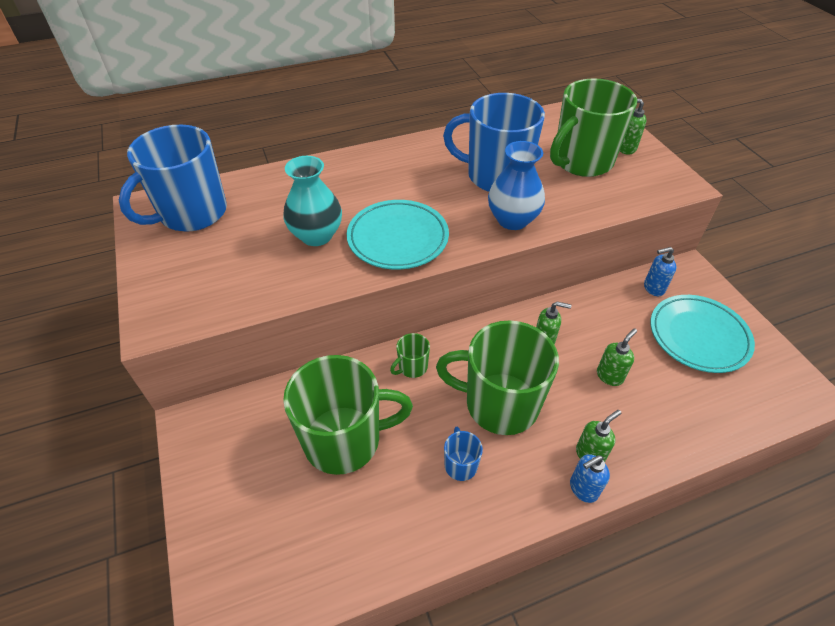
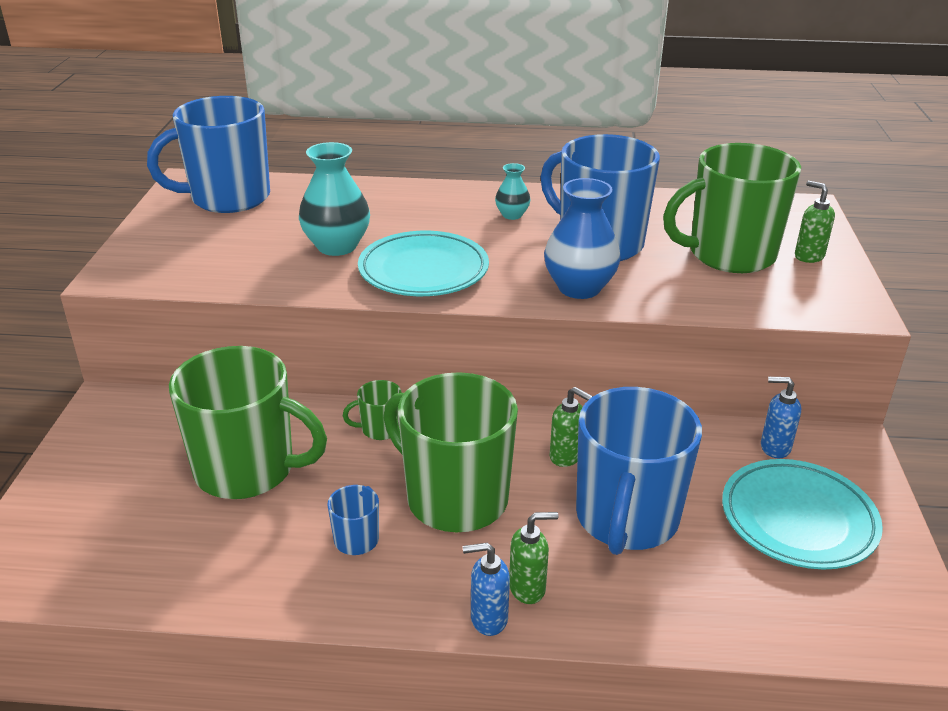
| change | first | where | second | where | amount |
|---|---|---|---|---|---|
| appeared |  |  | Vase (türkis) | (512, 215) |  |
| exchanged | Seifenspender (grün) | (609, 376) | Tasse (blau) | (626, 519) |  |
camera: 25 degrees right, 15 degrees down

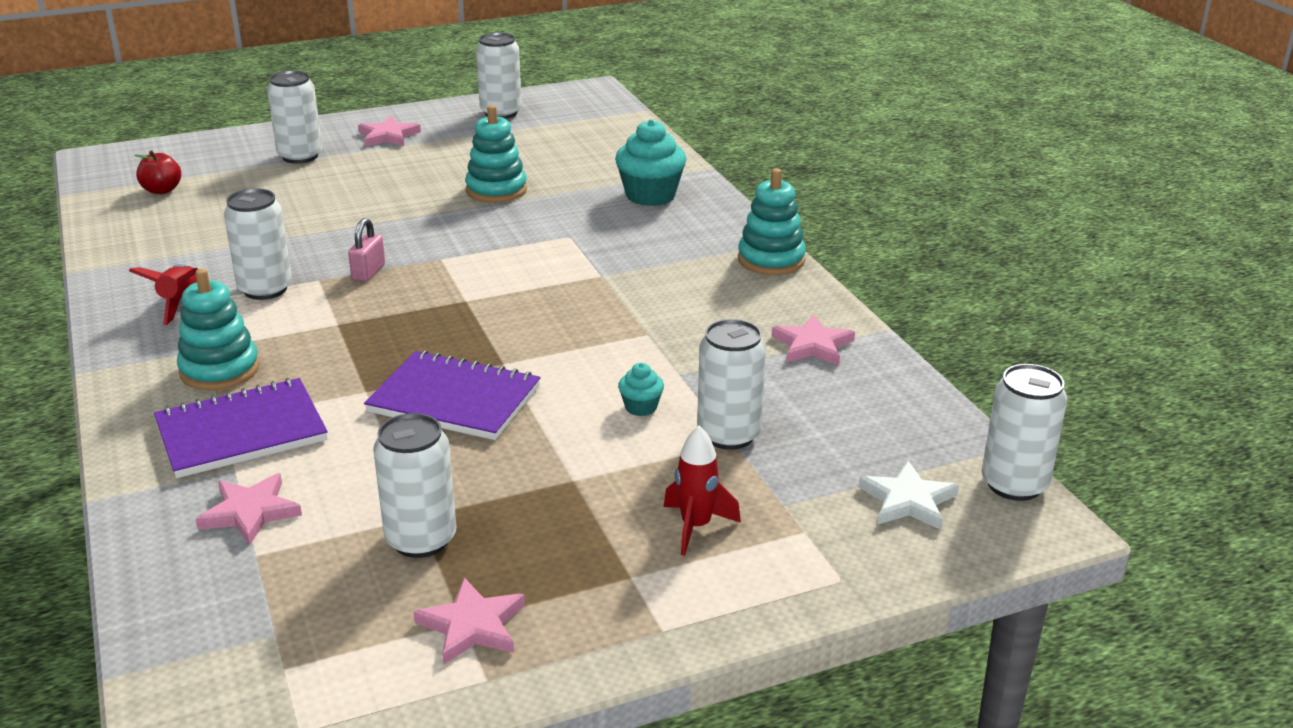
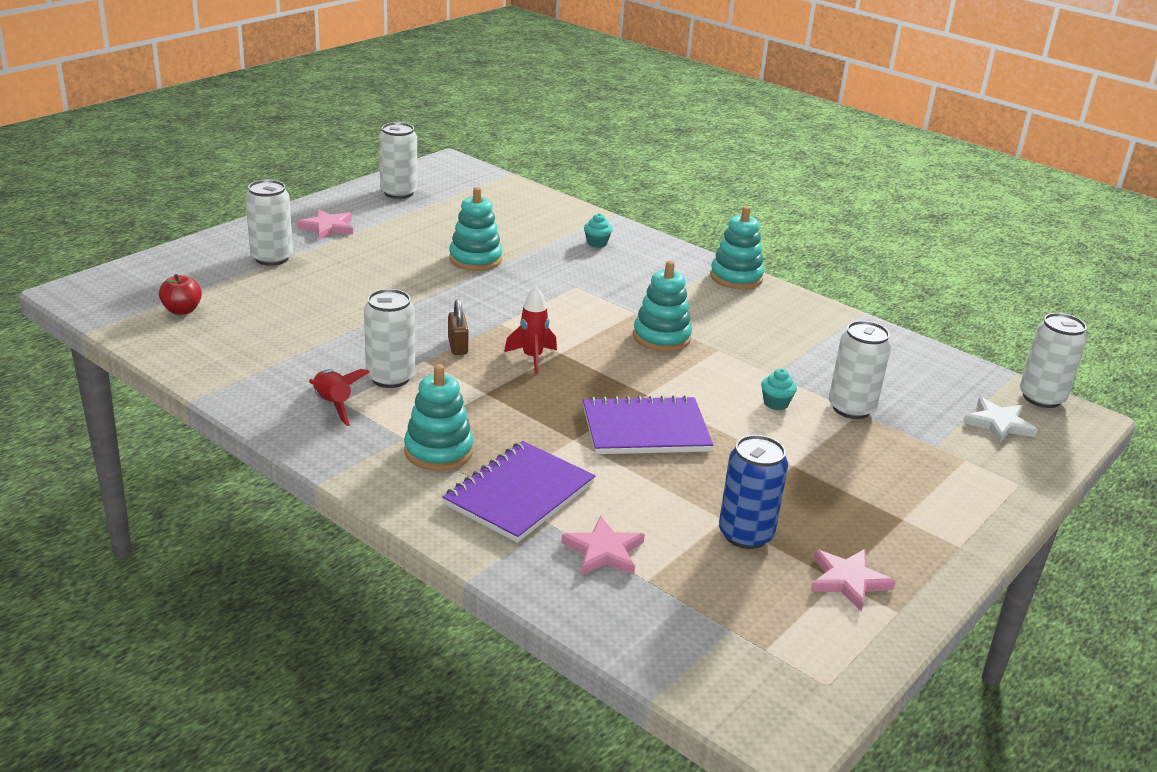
| change | first | where | second | where | amount |
|---|---|---|---|---|---|
| missing | Stern (rosa) | (812, 345) |  |  |  |
| appeared |  |  | Stapelspielzeug (türkis) | (661, 337) |  |
| relocated | Rakete (rot) | (696, 527) |  | (532, 358) |  |
| colour | Vorhängeschloss (rosa) | (368, 272) | Vorhängeschloss (braun) | (457, 346) |  |
| colour | Dose (weiß) | (421, 539) | Dose (blau) | (745, 534) |  |
| size | Muffin (türkis) | (650, 195) |  | (597, 243) | x0.49 |
camera: 30 degrees left, 0 degrees up

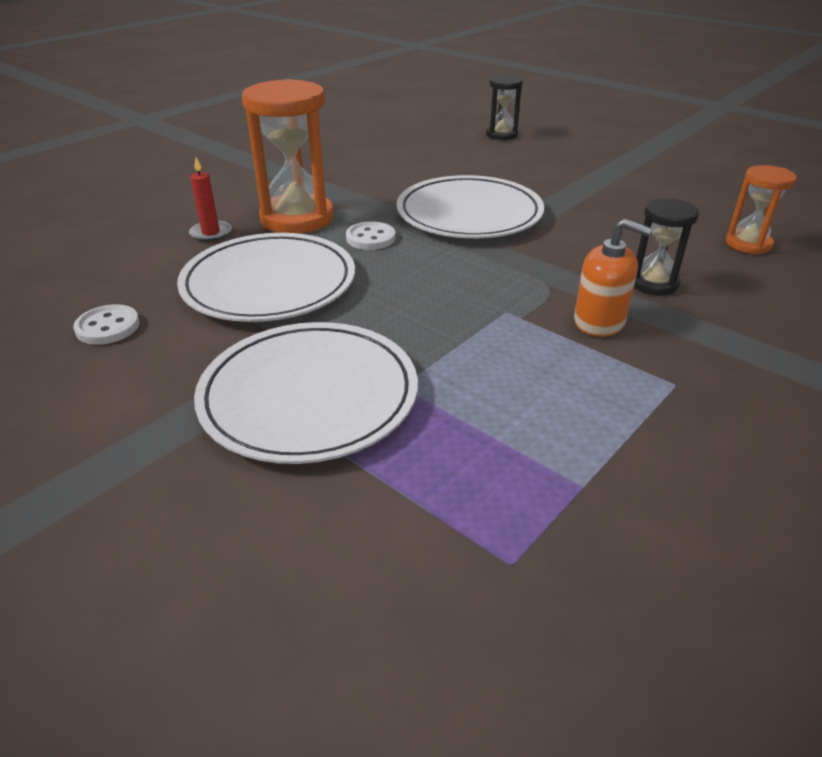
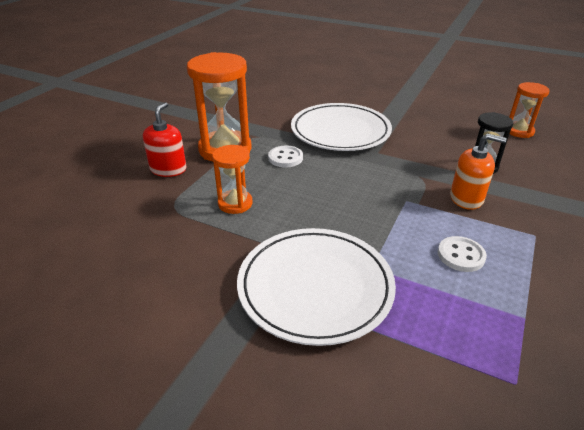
| change | first | where | second | where | amount |
|---|---|---|---|---|---|
| missing | Sanduhr (schwarz) | (501, 135) |  |  |  |
| relocated | Knopf (weiß) | (108, 327) |  | (461, 255) |  |
| exchanged | Teller (weiß) | (269, 283) | Sanduhr (orange) | (235, 203) |  |
| exchanged | Kerze (rot) | (211, 233) | Seifenspender (rot) | (168, 169) |  |
camera: 15 degrees left, 0 degrees up

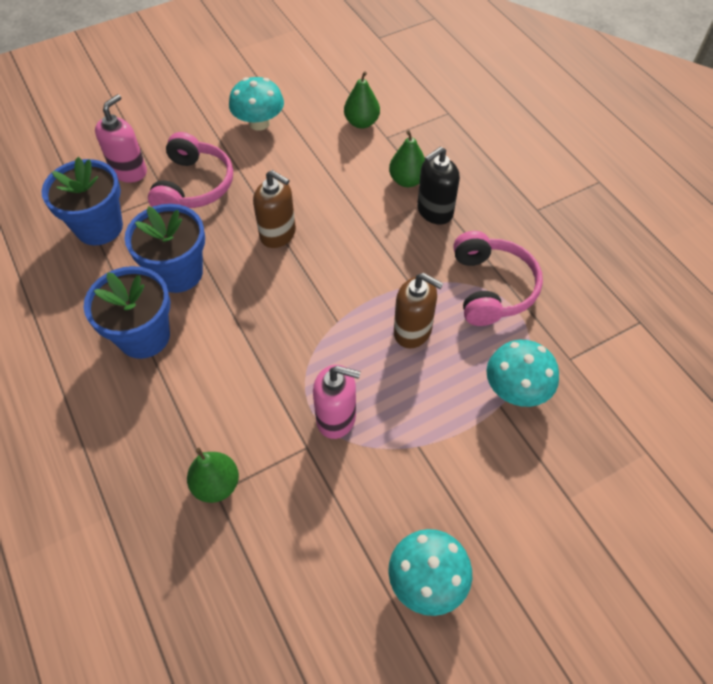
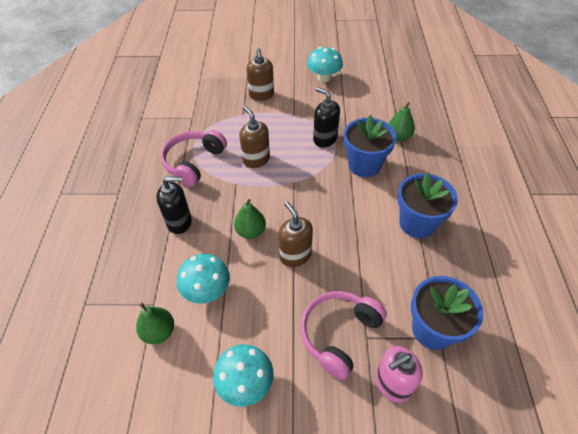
| change | first | where | second | where | amount |
|---|---|---|---|---|---|
| appeared |  |  | Seifenspender (braun) | (261, 95) |  |
| relocated | Blumentopf (blau) | (178, 273) |  | (364, 165) |  |
| relocated | Birne (grün) | (407, 180) |  | (251, 231) |  |
| relocated | Pilz (türkis) | (516, 389) |  | (207, 290) |  |
| colour | Seifenspender (rosa) | (336, 418) | Seifenspender (schwarz) | (325, 139) |  |
camera: 150 degrees left, 5 degrees down

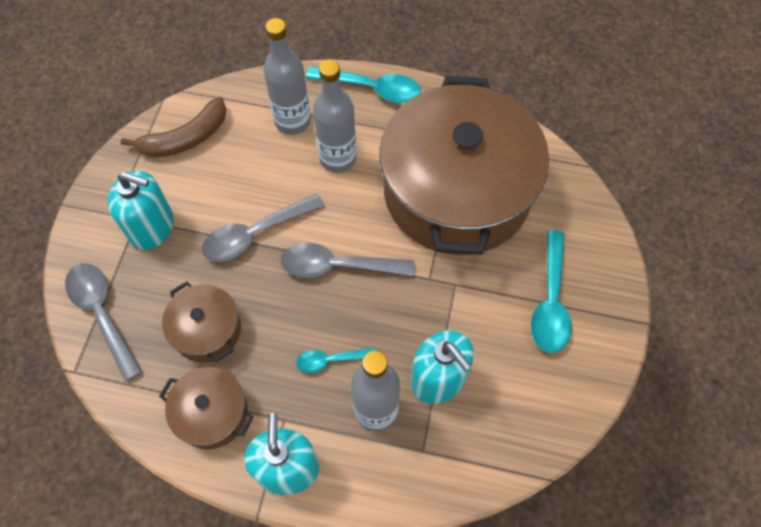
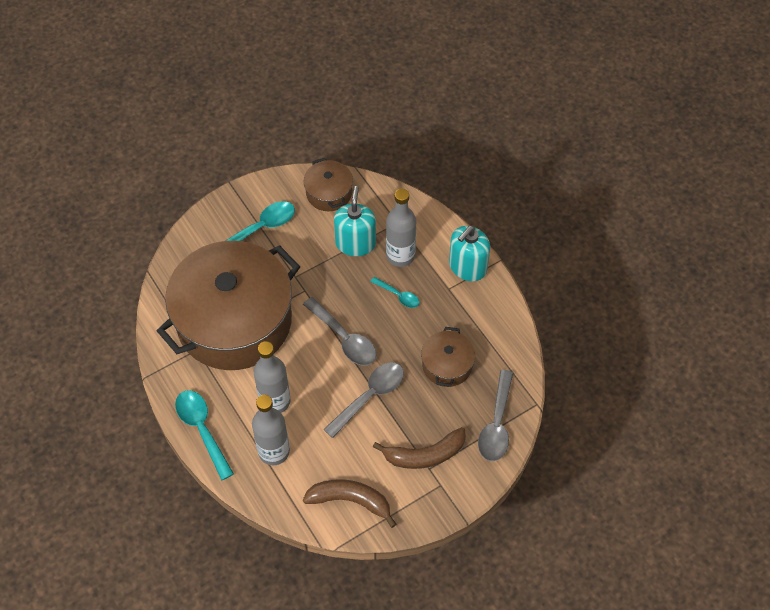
| change | first | where | second | where | amount |
|---|---|---|---|---|---|
| relocated | Kochtopf (braun) | (212, 413) |  | (329, 193) |  |
| exchanged | Seifenspender (türkis) | (152, 227) | Banane (braun) | (425, 455) |  |
| spun | Löffel (grau) | (255, 234) |  | (369, 396) | 60 degrees counterclockwise |
camera: 135 degrees left, 5 degrees down

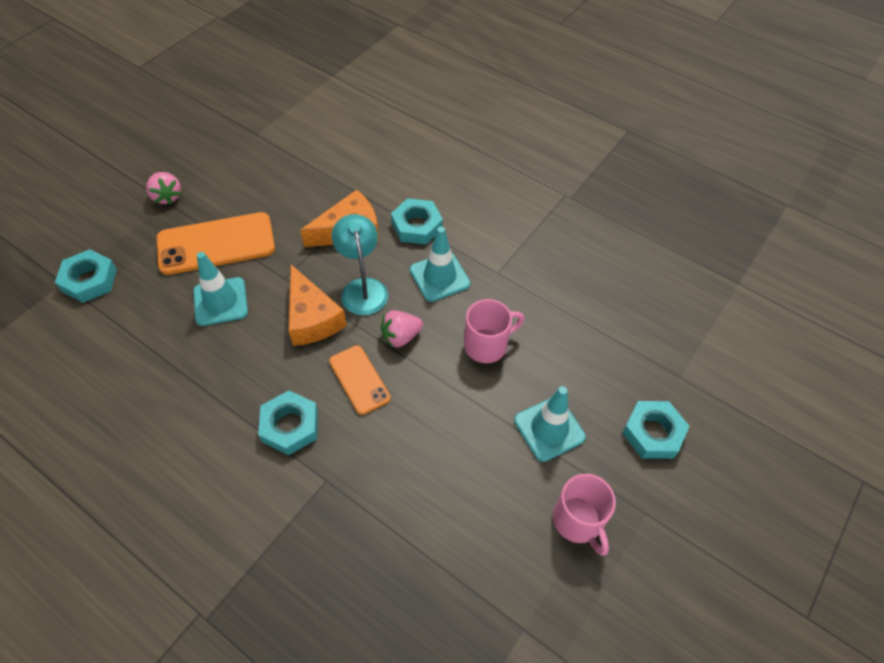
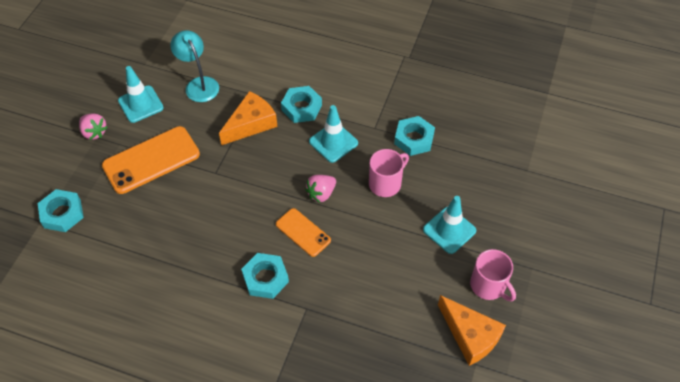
| change | first | where | second | where | amount |
|---|---|---|---|---|---|
| relocated | Leitkegel (türkis) | (220, 301) |  | (140, 104) |  |
| relocated | Käse (orange) | (312, 318) |  | (470, 335) |  |
| relocated | Lampe (türkis) | (362, 288) |  | (199, 84) |  |
| relocated | Sechskantmutter (türkis) | (653, 433) |  | (414, 139) |  |
camera: 15 degrees left, 0 degrees up

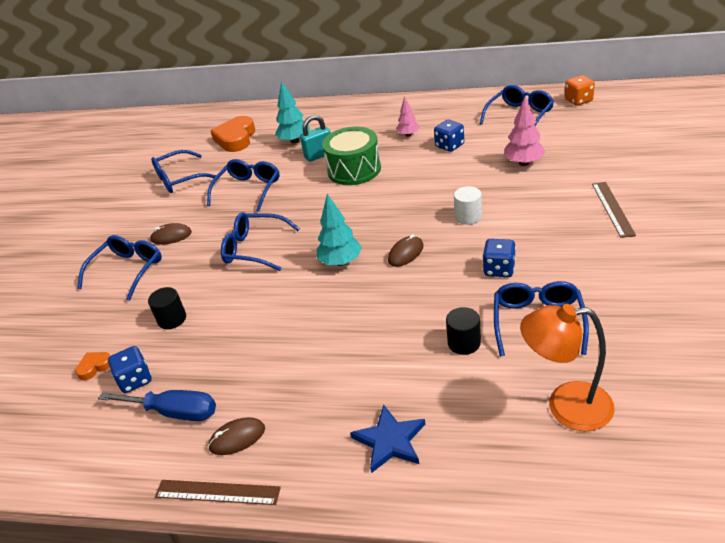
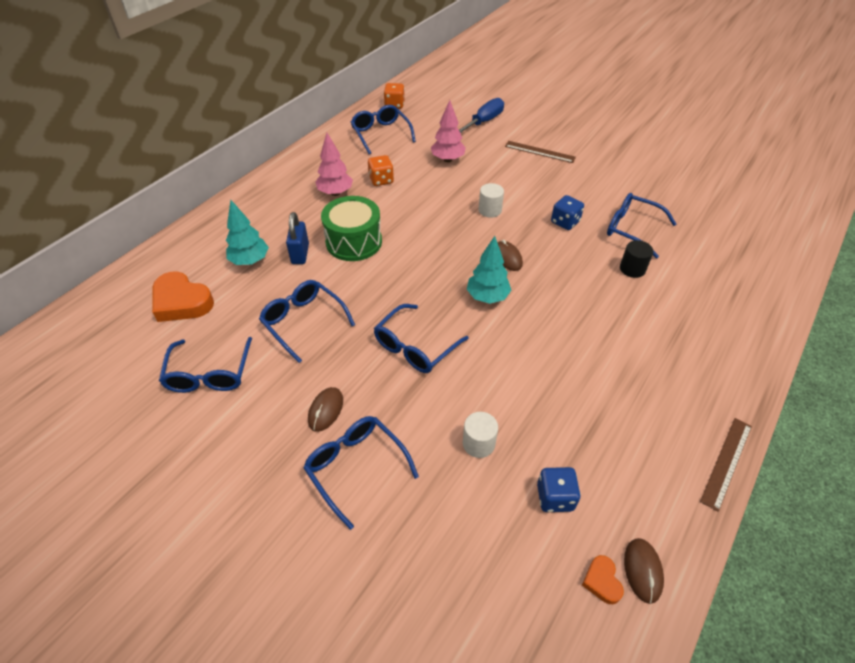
| change | first | where | second | where | amount |
|---|---|---|---|---|---|
| missing | Stern (blau) | (390, 441) |  |  |  |
| missing | Lampe (orange) | (566, 406) |  |  |  |
| relocated | Herz (orange) | (95, 367) |  | (602, 581) |  |
| relocated | Schraubenzieher (blau) | (174, 412) |  | (484, 121) |  |
| relocated | Computermaus (braun) | (237, 438) |  | (642, 570) |  |
| colour | Vollzylinder (schwarz) | (172, 319) | Vollzylinder (weiß) | (478, 443) |  |
| colour | Vorhängeschloss (türkis) | (319, 155) | Vorhängeschloss (blau) | (300, 254) |  |
| colour | Spielwürfel (blau) | (449, 146) | Spielwürfel (orange) | (381, 180) |  |
| size | Baum (rosa) | (408, 135) |  | (335, 193) | x1.57 |
camera: 70 degrees left, 10 degrees up

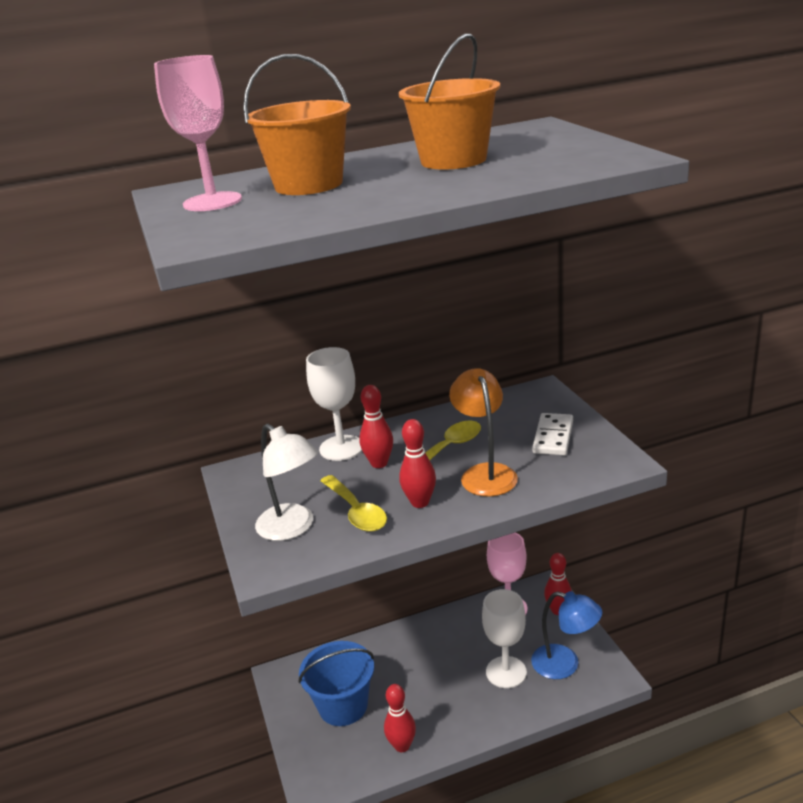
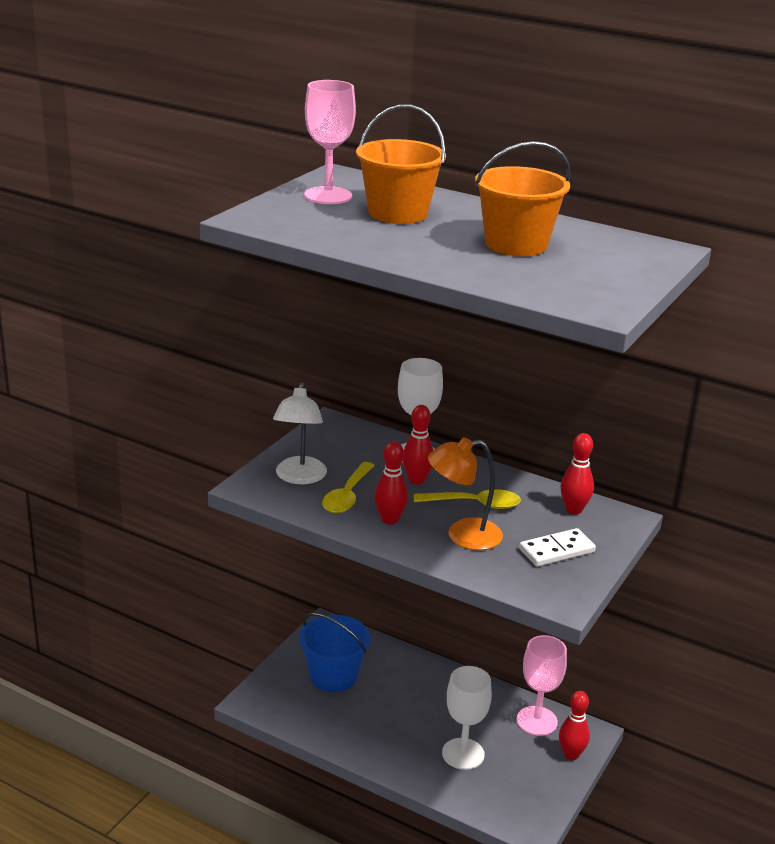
| change | first | where | second | where | amount |
|---|---|---|---|---|---|
| missing | Lampe (blau) | (565, 664) |  |  |  |
| relocated | Bowlingkegel (rot) | (402, 745) |  | (574, 510) |  |
| spun | Lampe (orange) | (485, 473) |  | (463, 535) | 135 degrees counterclockwise |
camera: 45 degrees right, 0 degrees up

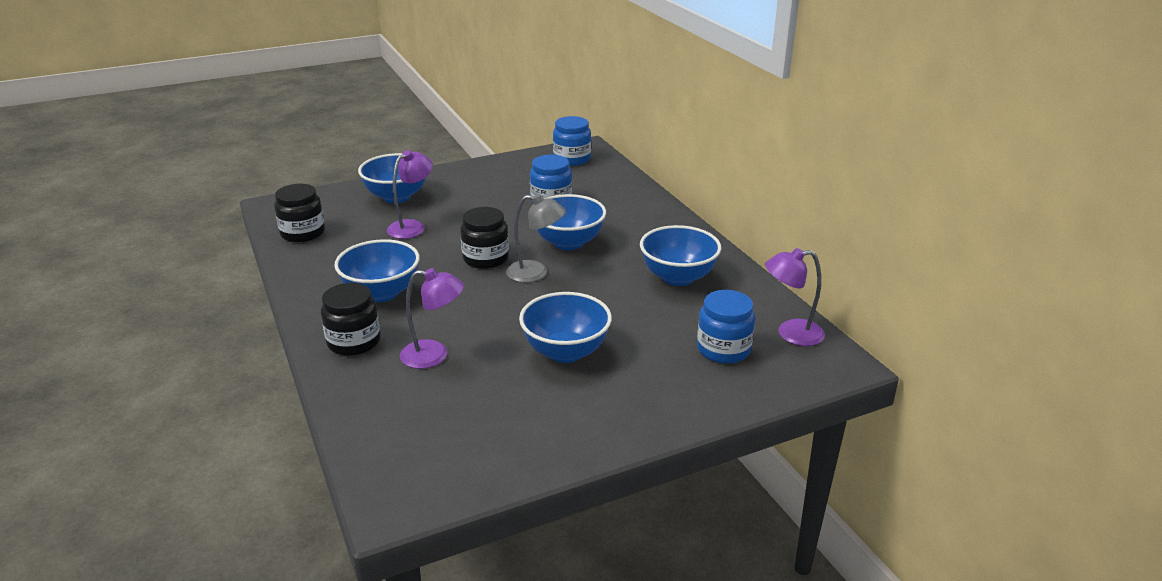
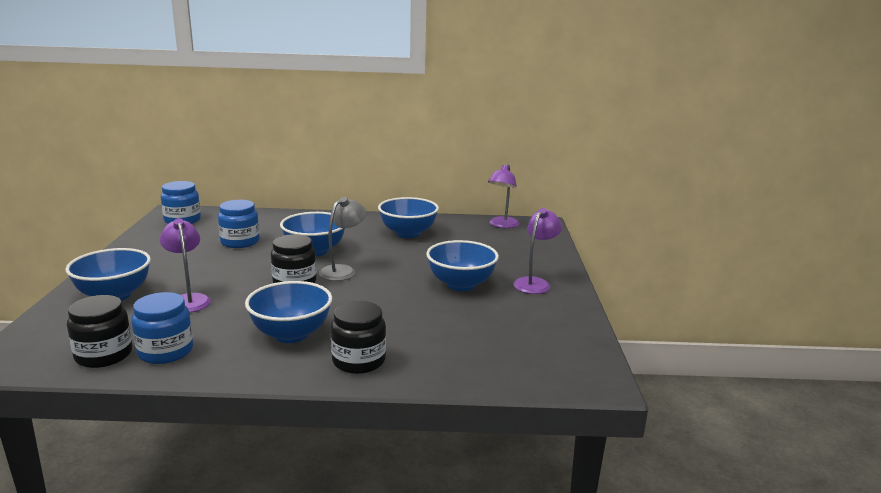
| change | first | where | second | where | amount |
|---|---|---|---|---|---|
| relocated | Lampe (lila) | (434, 355) |  | (535, 283) |  |
| relocated | Einmachglas (blau) | (723, 349) |  | (165, 351) |  |
camera: 65 degrees left, 10 degrees down

